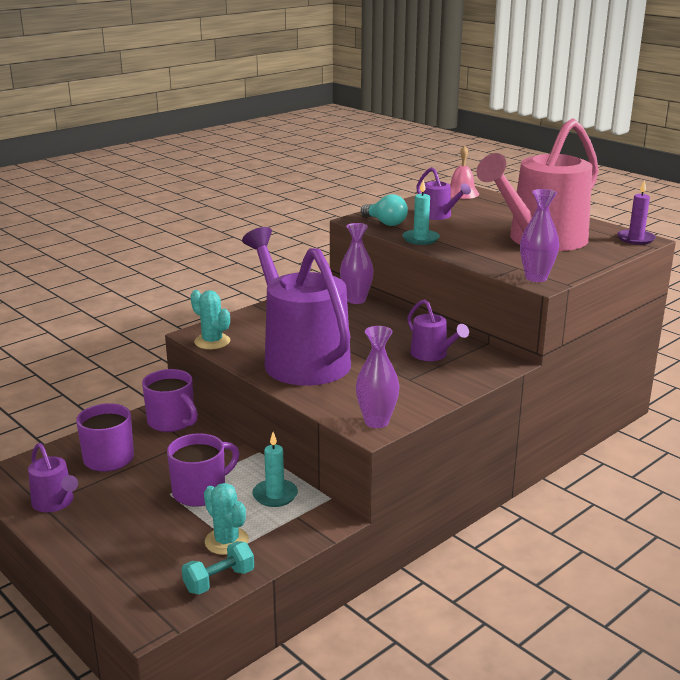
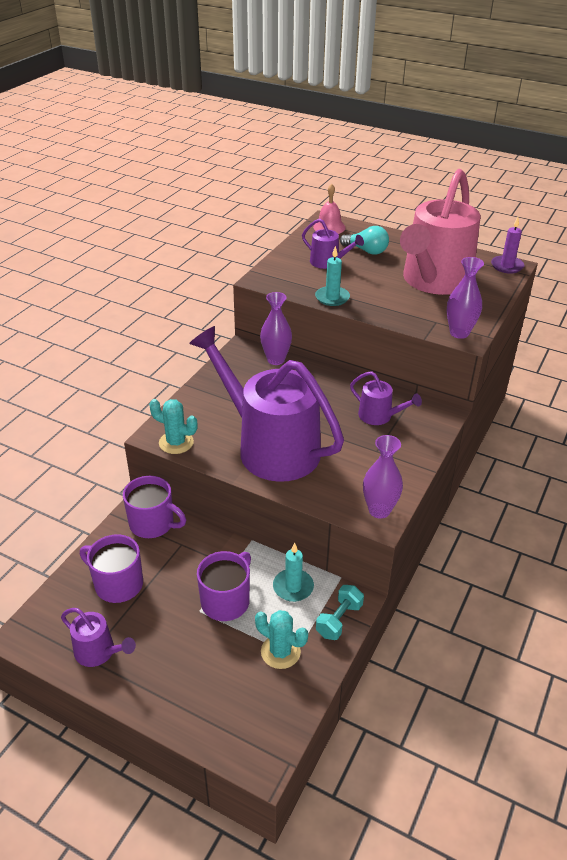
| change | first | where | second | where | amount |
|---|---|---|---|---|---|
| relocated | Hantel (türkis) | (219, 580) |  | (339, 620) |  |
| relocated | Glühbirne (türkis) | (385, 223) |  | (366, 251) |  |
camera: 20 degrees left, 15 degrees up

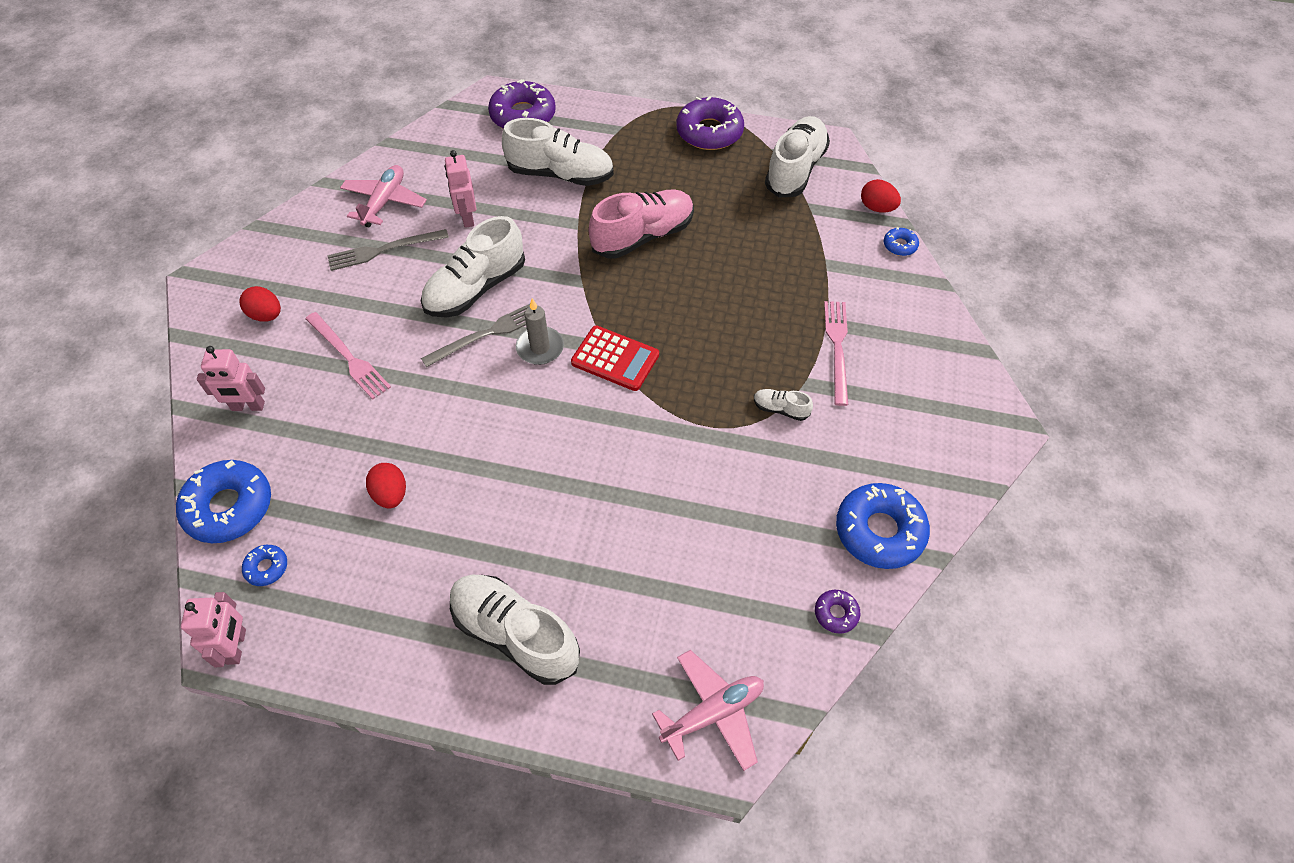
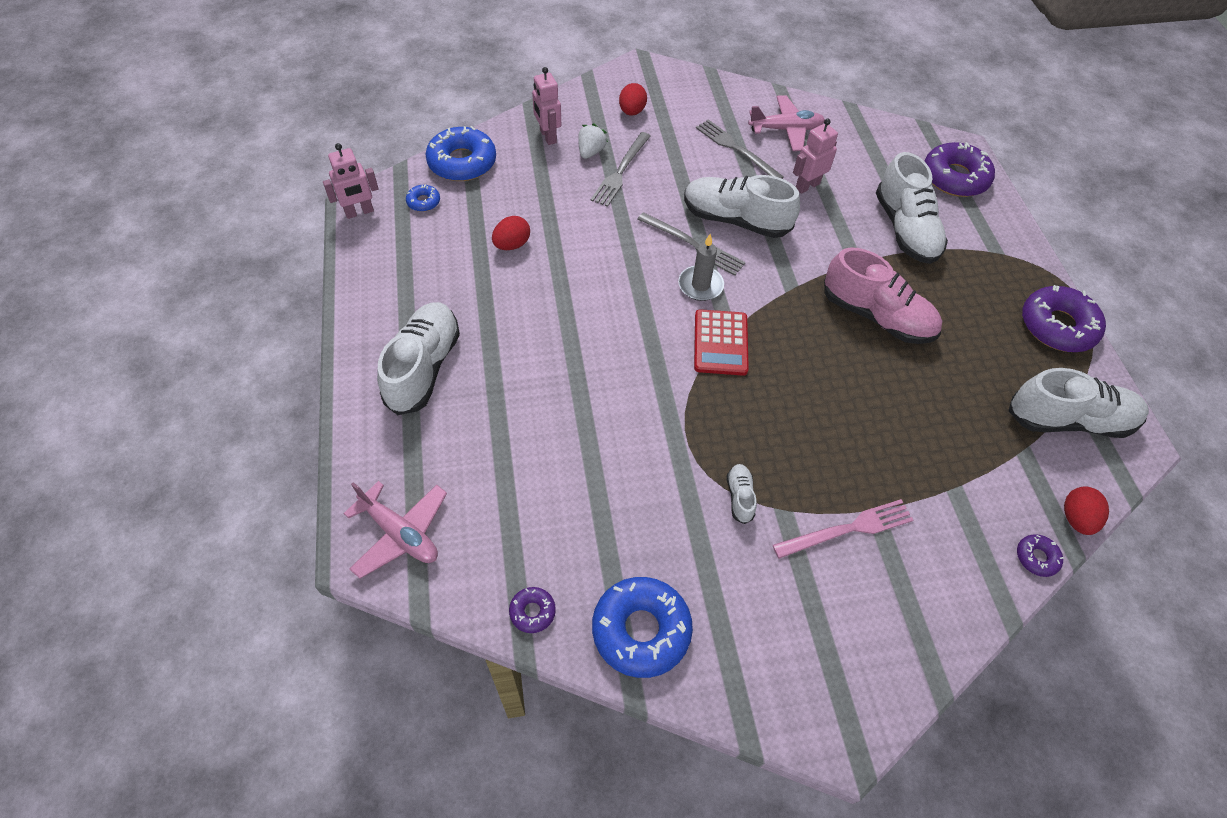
| change | first | where | second | where | amount |
|---|---|---|---|---|---|
| appeared |  |  | Erdbeere (weiß) | (591, 152) |  |
| colour | Gabel (rosa) | (348, 357) | Gabel (grau) | (621, 171) |  |
| colour | Donut (blau) | (900, 245) | Donut (lila) | (1036, 557) |  |
camera: 65 degrees right, 0 degrees up

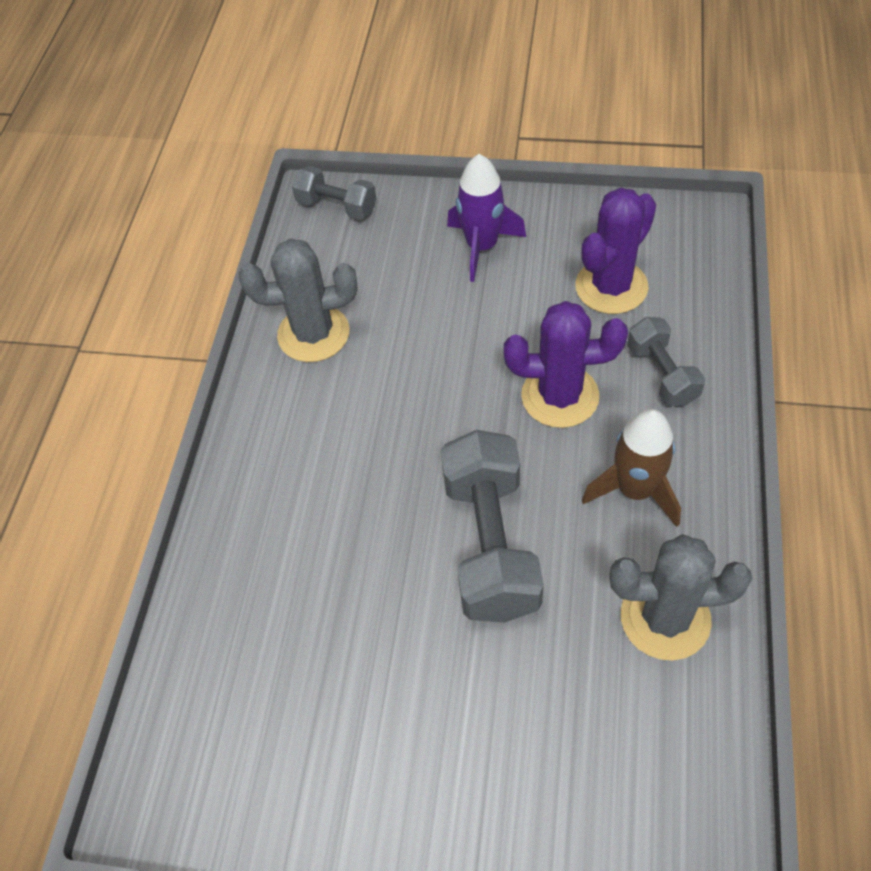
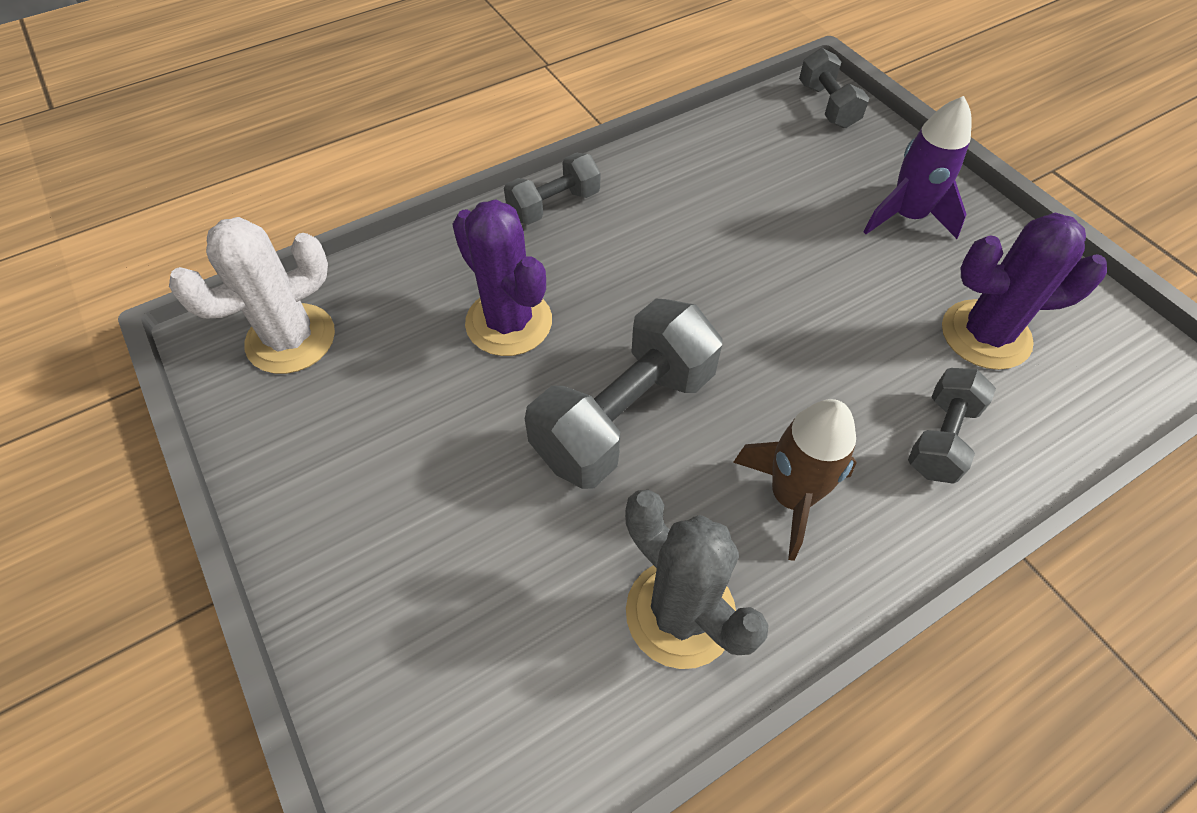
| change | first | where | second | where | amount |
|---|---|---|---|---|---|
| missing | Kaktus (grau) | (313, 334) |  |  |  |
| appeared |  |  | Kaktus (weiß) | (291, 339) |  |
| appeared |  |  | Hantel (grau) | (554, 205) |  |
| relocated | Kaktus (lila) | (560, 396) |  | (509, 322) |  |
camera: 45 degrees right, 0 degrees up

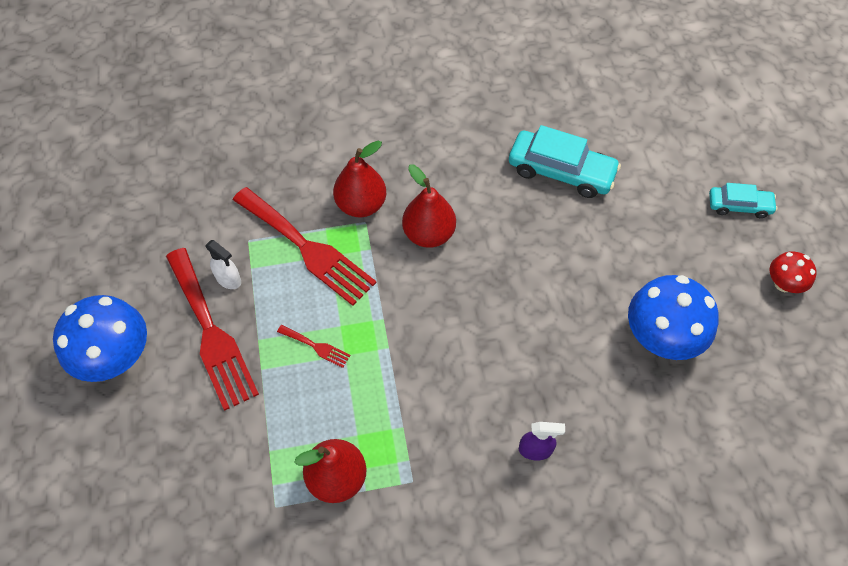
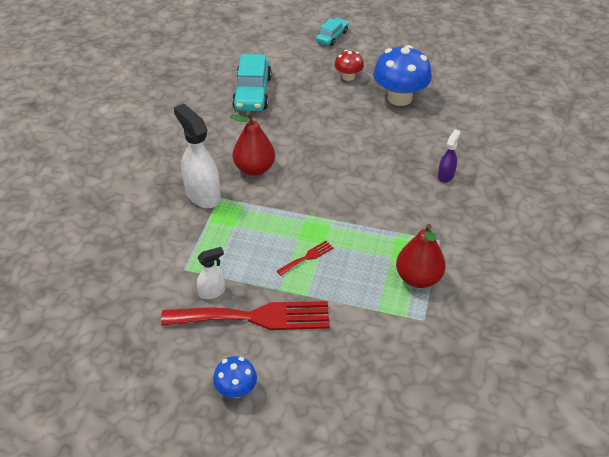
| change | first | where | second | where | amount |
|---|---|---|---|---|---|
| missing | Gabel (rot) | (307, 249) |  |  |  |
| relocated | Pilz (rot) | (783, 283) |  | (348, 77) |  |
| exchanged | Birne (rot) | (361, 205) | Sprühflasche (weiß) | (202, 195) |  |
| spun | Auto (türkis) | (561, 171) |  | (252, 93) | 135 degrees clockwise |
| size | Pilz (blau) | (116, 357) |  | (236, 389) | x0.53 |
camera: 65 degrees left, 15 degrees down

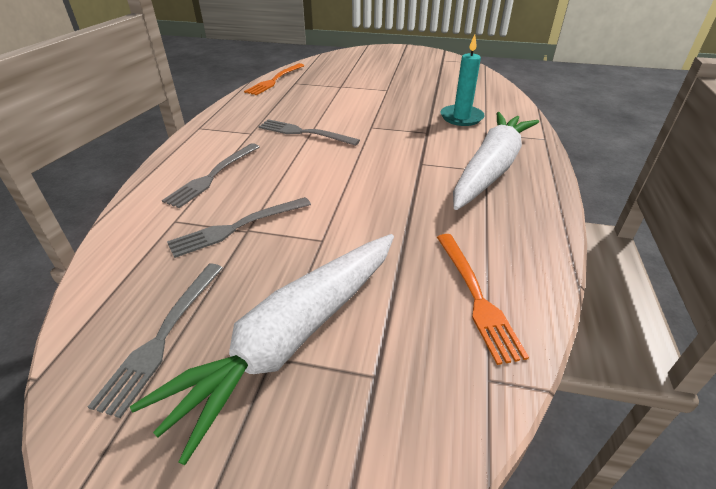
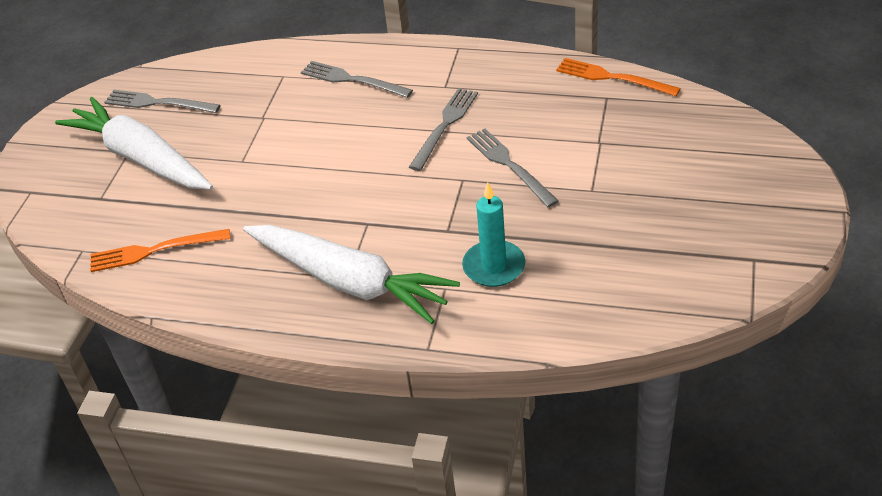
| change | first | where | second | where | amount |
|---|---|---|---|---|---|
| relocated | Gabel (grau) | (237, 227) |  | (509, 165) |  |
camera: 95 degrees right, 5 degrees up

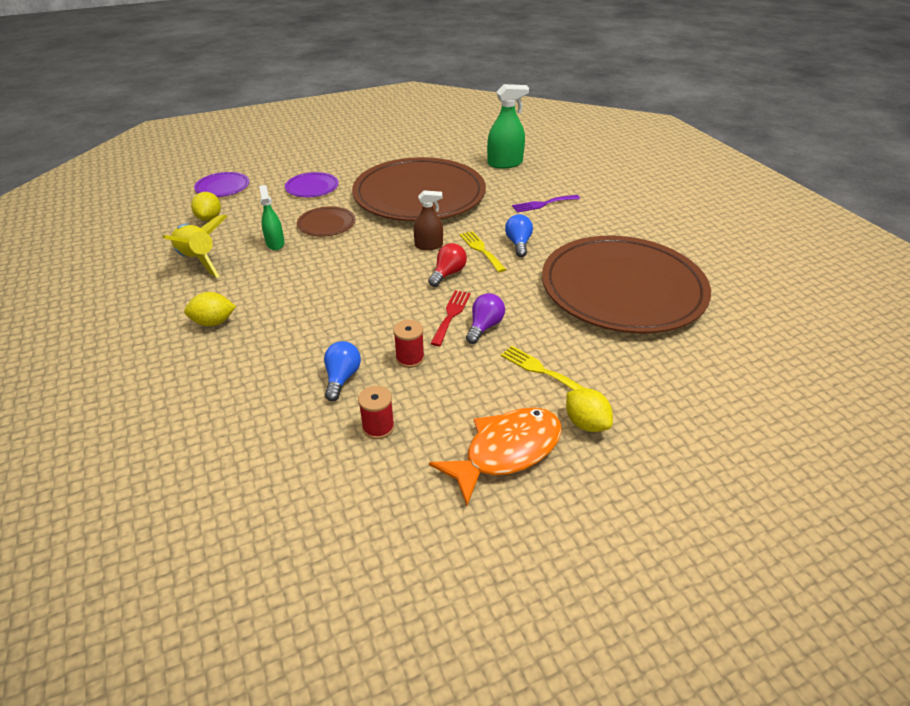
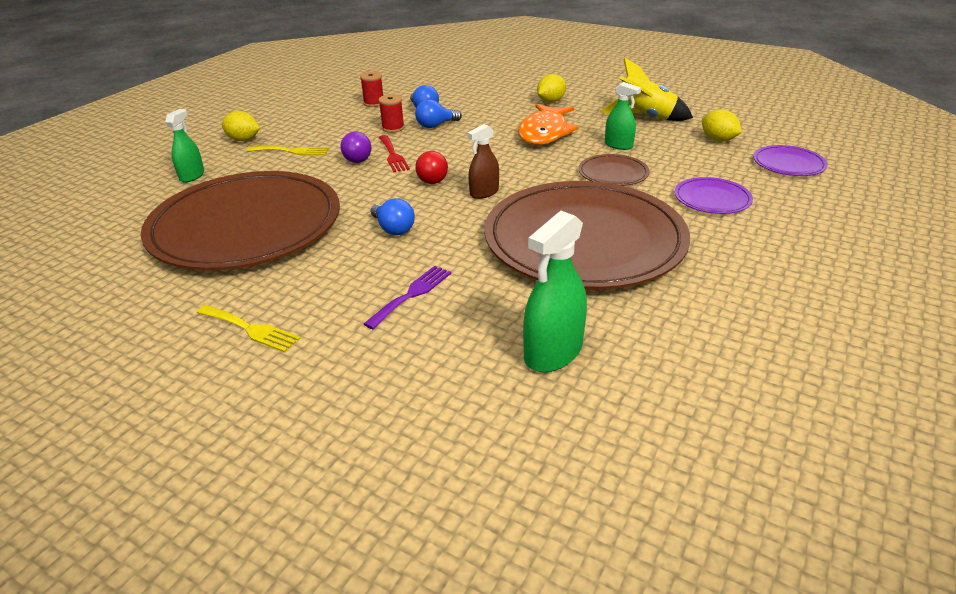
| change | first | where | second | where | amount |
|---|---|---|---|---|---|
| appeared |  |  | Sprühflasche (grün) | (192, 176) |  |
| appeared |  |  | Glühbirne (blau) | (435, 125) |  |
| relocated | Fisch (orange) | (506, 451) |  | (544, 133) |  |
| relocated | Gabel (gelb) | (481, 250) |  | (250, 329) |  |
camera: 145 degrees right, 5 degrees down

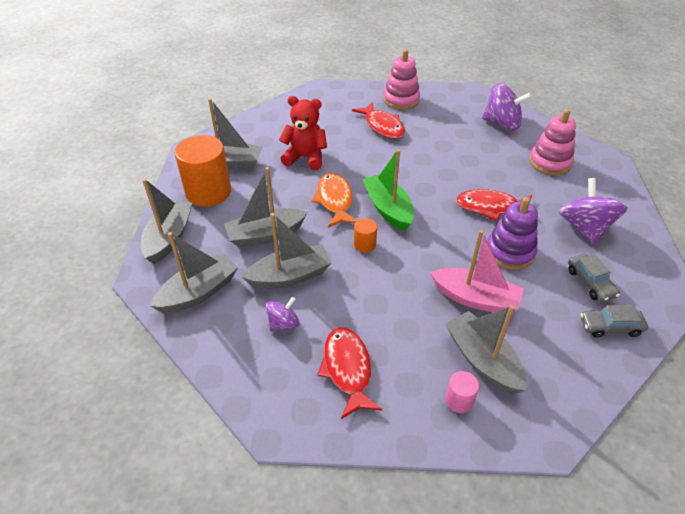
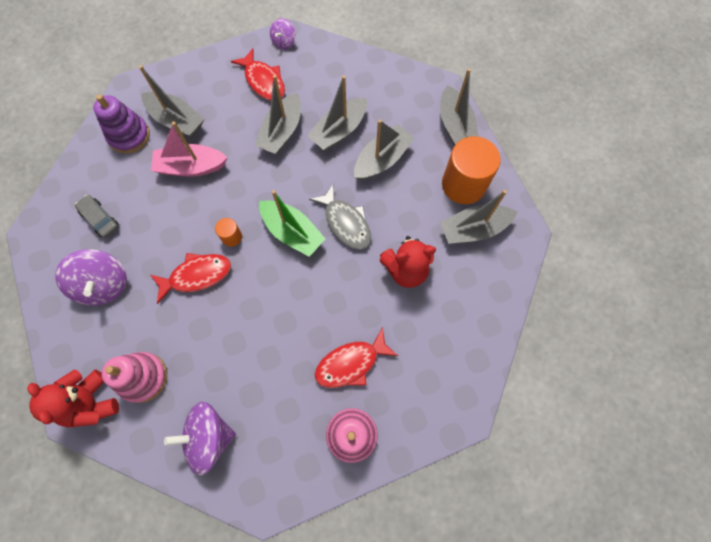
| change | first | where | second | where | amount |
|---|---|---|---|---|---|
| missing | Vollzylinder (rosa) | (459, 400) |  |  |  |
| missing | Auto (grau) | (610, 327) |  |  |  |
| appeared |  |  | Teddybär (rot) | (92, 402) |  |
| relocated | Boot (grau) | (199, 292) |  | (282, 132) |  |
| relocated | Kreisel (lila) | (283, 323) |  | (284, 42) |  |
| relocated | Vollzylinder (orange) | (364, 244) |  | (232, 237) |  |
| relocated | Stapelspielzeug (lila) | (510, 252) |  | (129, 136) |  |
| colour | Fisch (orange) | (334, 200) | Fisch (grau) | (346, 223) |  |
| spun | Fisch (rot) | (382, 126) |  | (351, 363) | 60 degrees counterclockwise |
camera: 155 degrees right, 25 degrees up

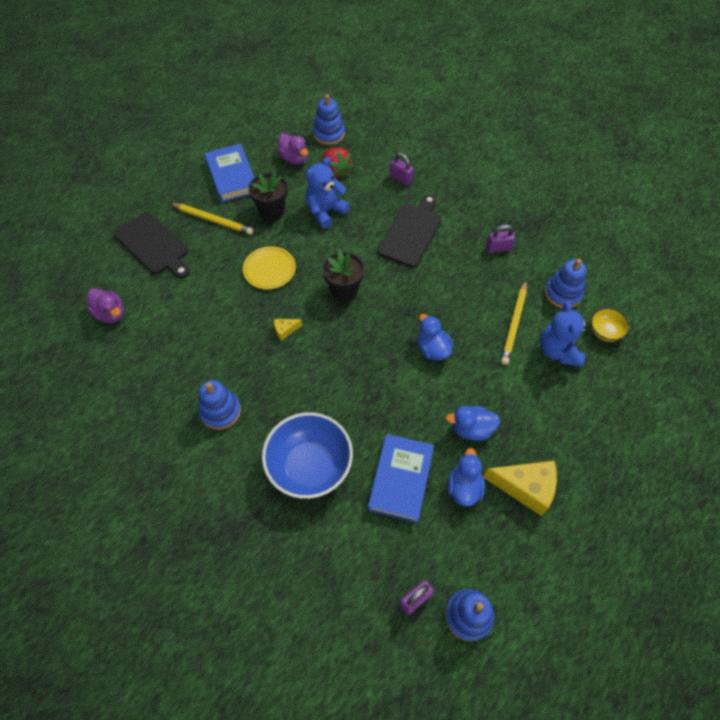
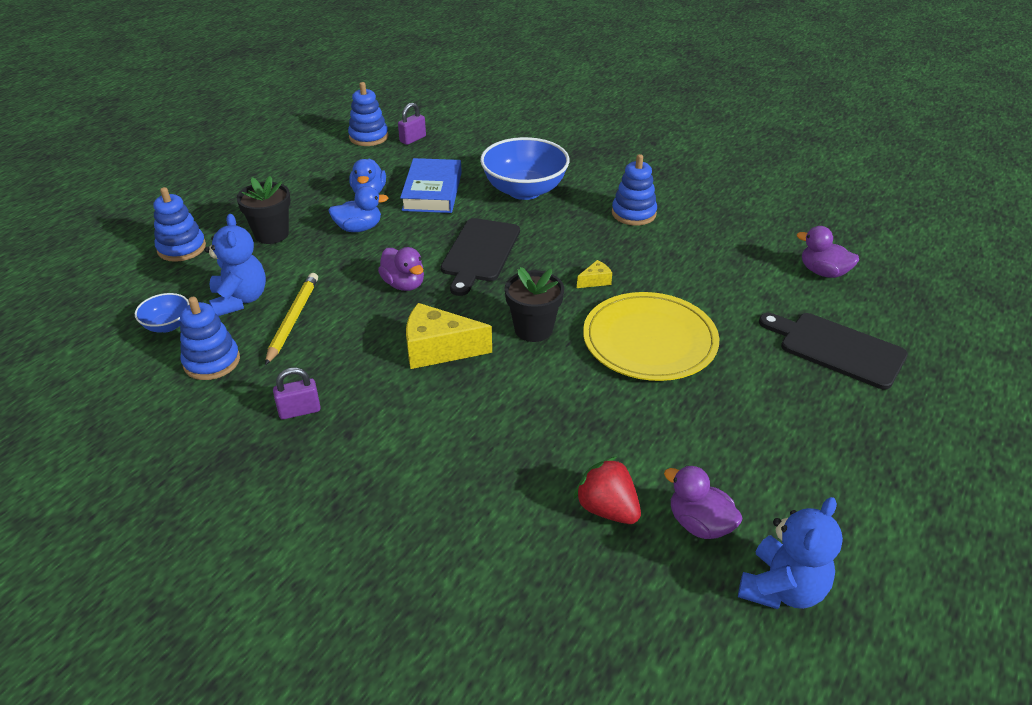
| change | first | where | second | where | amount |
|---|---|---|---|---|---|
| missing | Bleistift (gelb) | (213, 220) |  |  |  |
| missing | Buch (blau) | (232, 177) |  |  |  |
| missing | Vorhängeschloss (lila) | (401, 178) |  |  |  |
| relocated | Blumentopf (schwarz) | (272, 211) |  | (271, 234) |  |
| relocated | Teddybär (blau) | (325, 211) |  | (782, 588) |  |
| relocated | Stapelspielzeug (blau) | (329, 134) |  | (181, 248) |  |
| relocated | Schneidebrett (schwarz) | (411, 233) |  | (480, 253) |  |
| relocated | Käse (gelb) | (525, 487) |  | (438, 349) |  |
| colour | Ente (blau) | (432, 349) | Ente (lila) | (404, 284) |  |
| colour | Schüssel (gelb) | (605, 331) | Schüssel (blau) | (167, 325) |  |
| size | Teller (gelb) | (269, 269) |  | (649, 340) | x1.73 |
camera: 170 degrees right, 20 degrees down

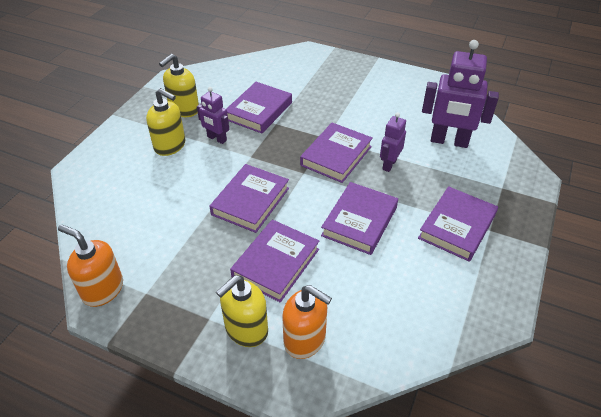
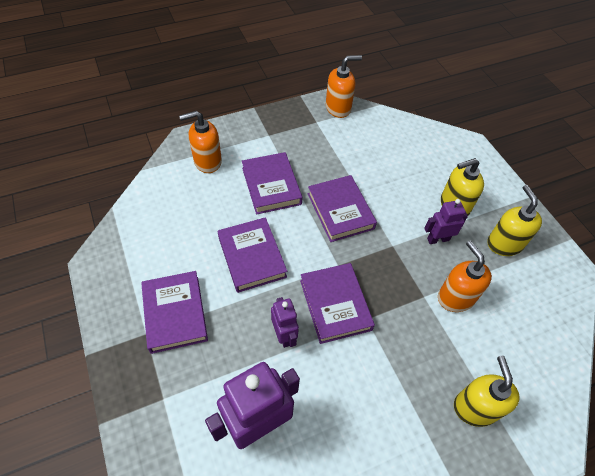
| change | first | where | second | where | amount |
|---|---|---|---|---|---|
| relocated | Seifenspender (gelb) | (246, 329) |  | (475, 407) |  |
| exchanged | Buch (lila) | (259, 111) | Seifenspender (orange) | (455, 297) |  |
camera: 130 degrees right, 10 degrees up

